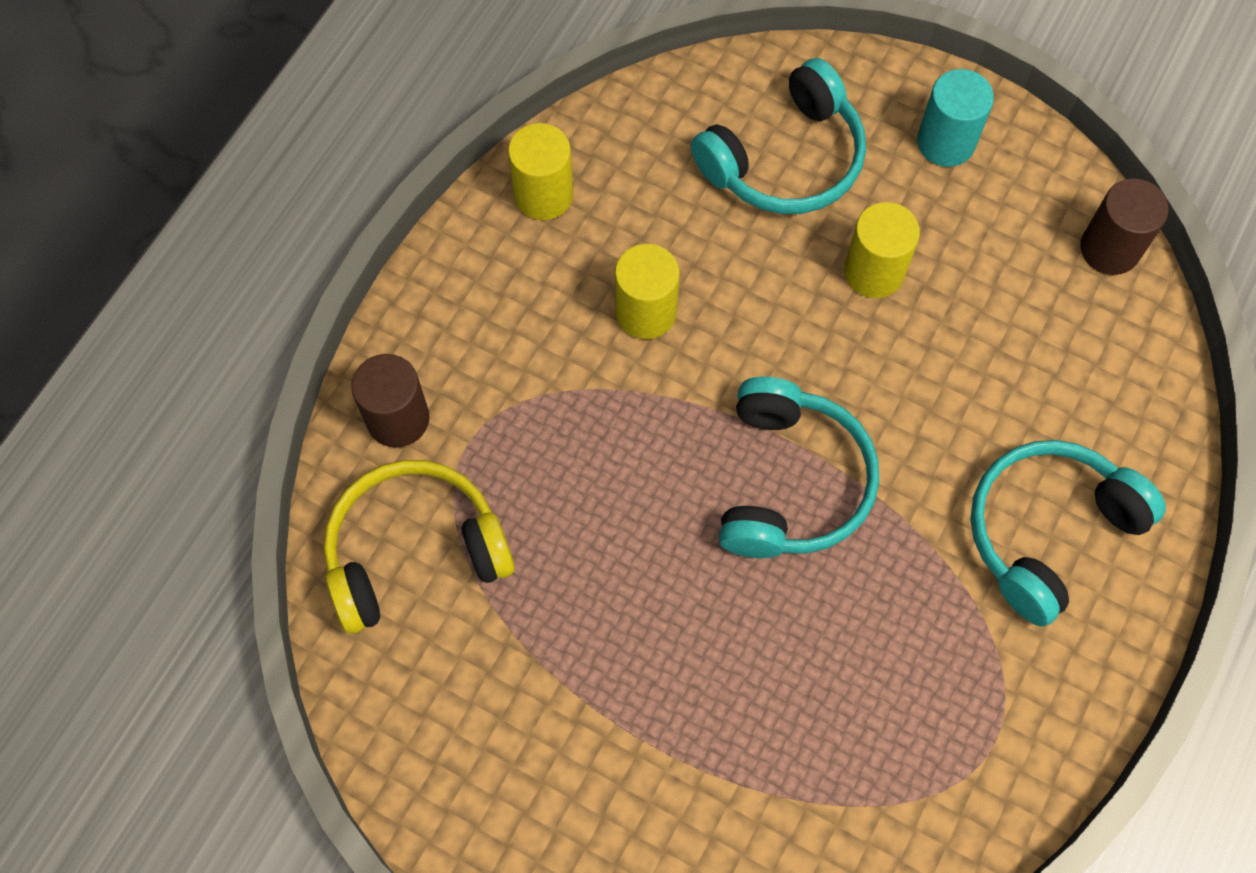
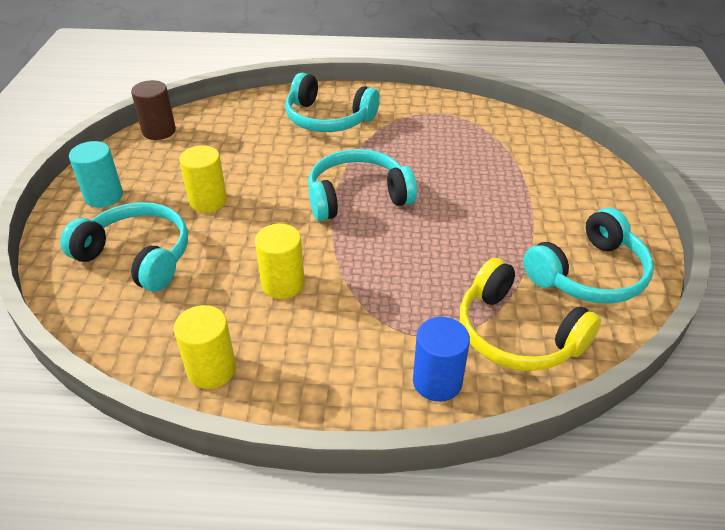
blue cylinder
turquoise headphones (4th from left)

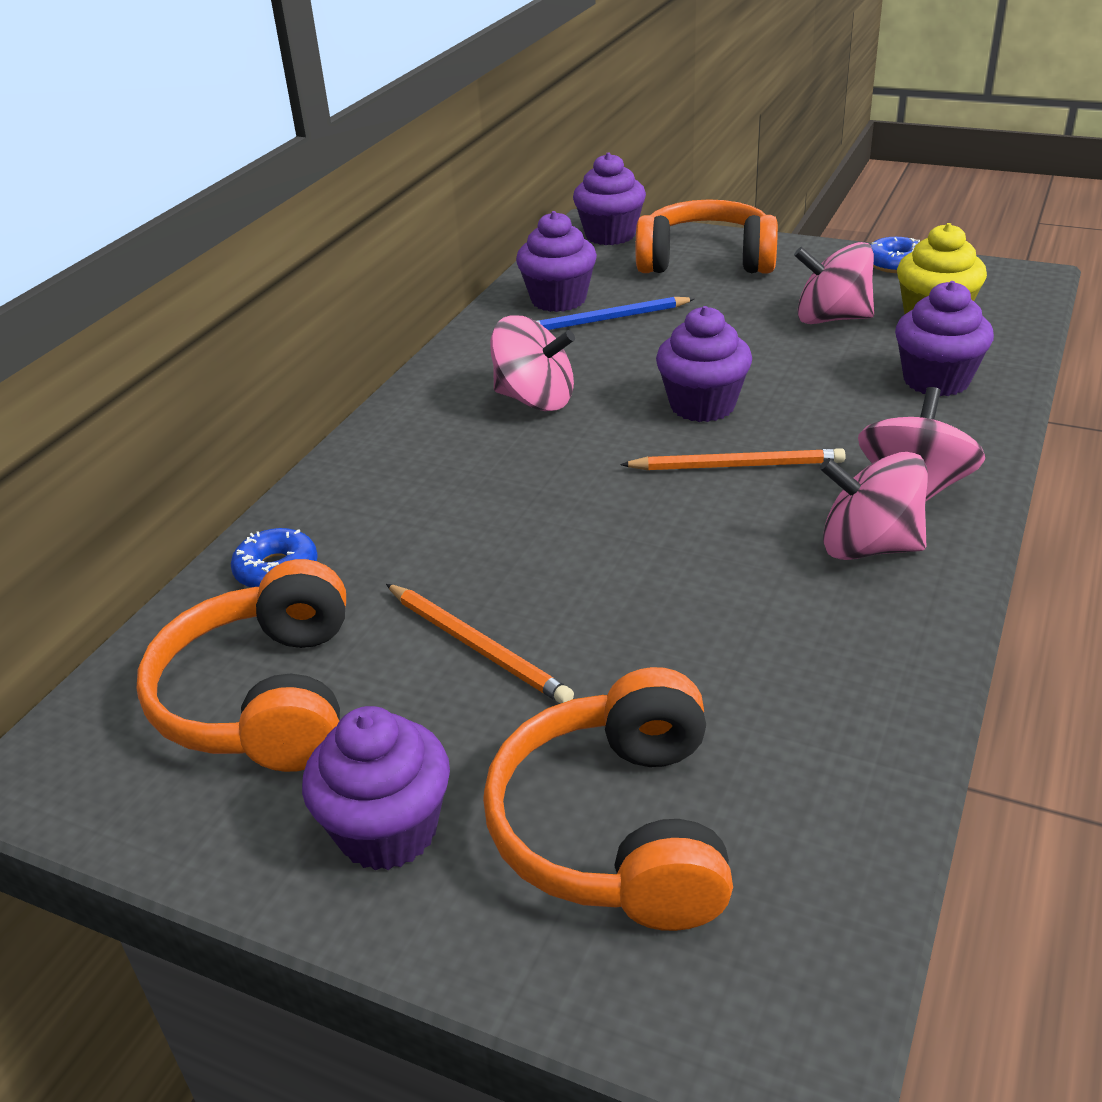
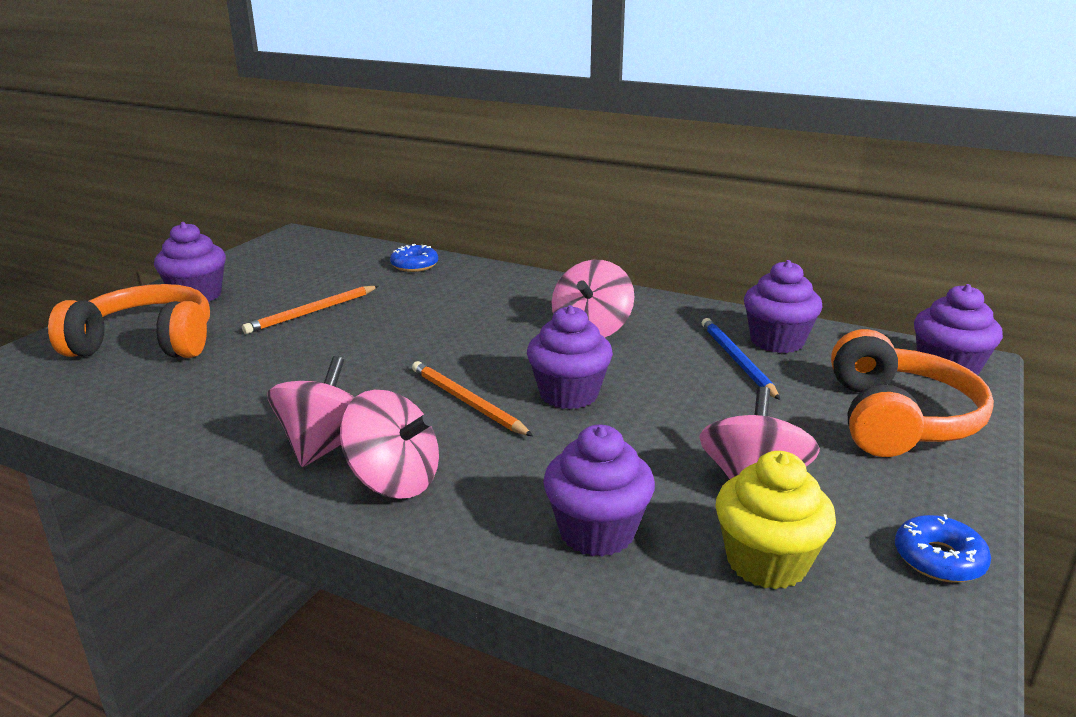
orange headphones (1st from left in the first image)
orange pencil (2nd from left)

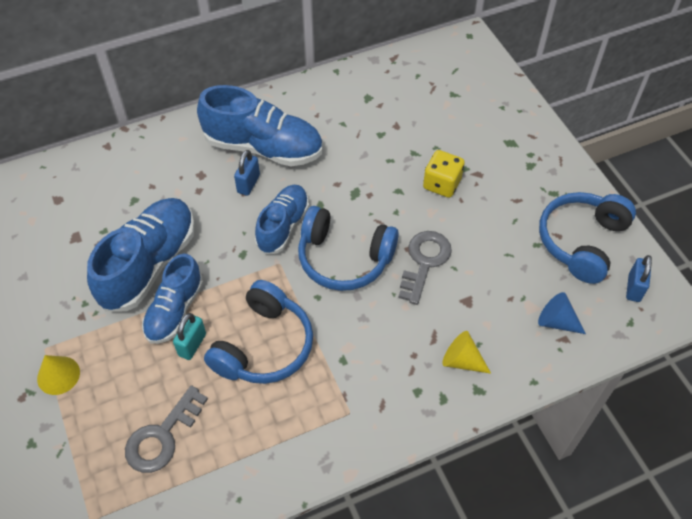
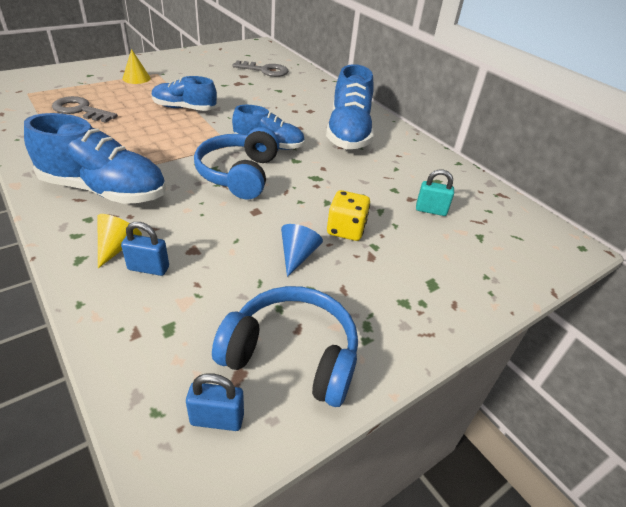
blue shoe (1st from left)
turquoise padlock
blue headphones (1st from left in the first image)
blue padlock (1st from left)
grey key (2nd from left)
blue cone

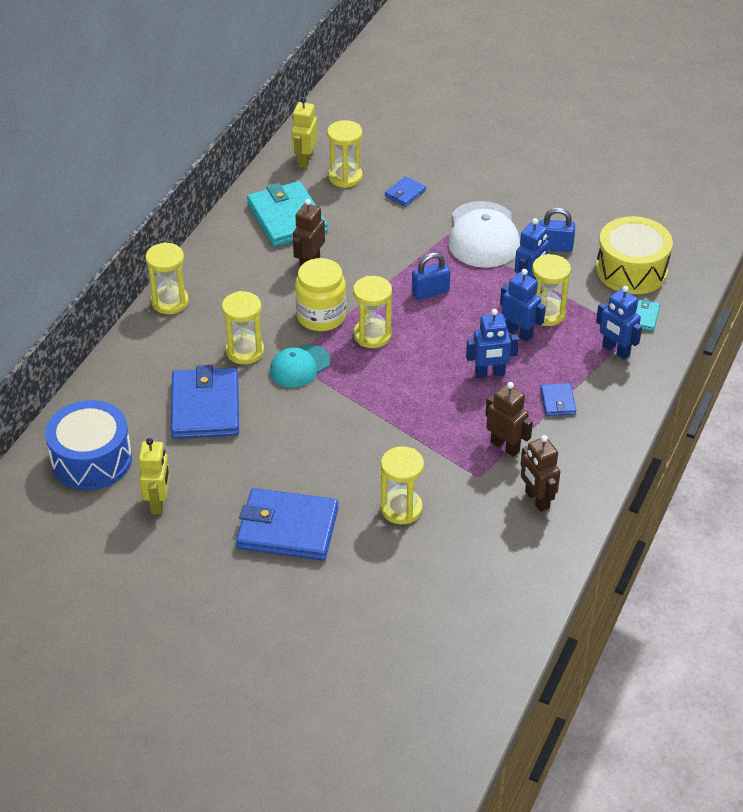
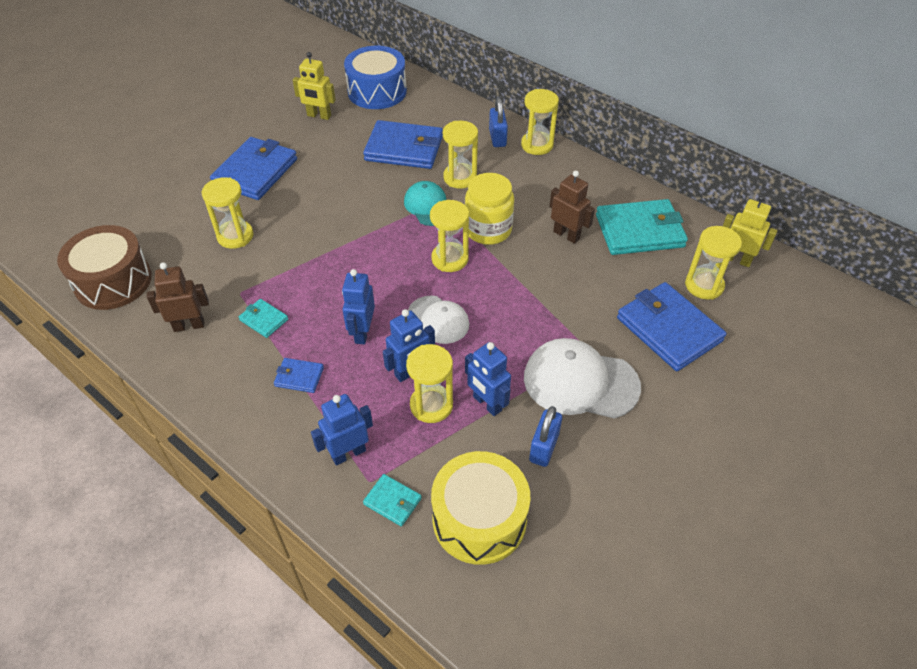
blue wallet (4th from left)
blue padlock (1st from left)
turquoise wallet (1st from left)
brown drum
white cap (1st from left)

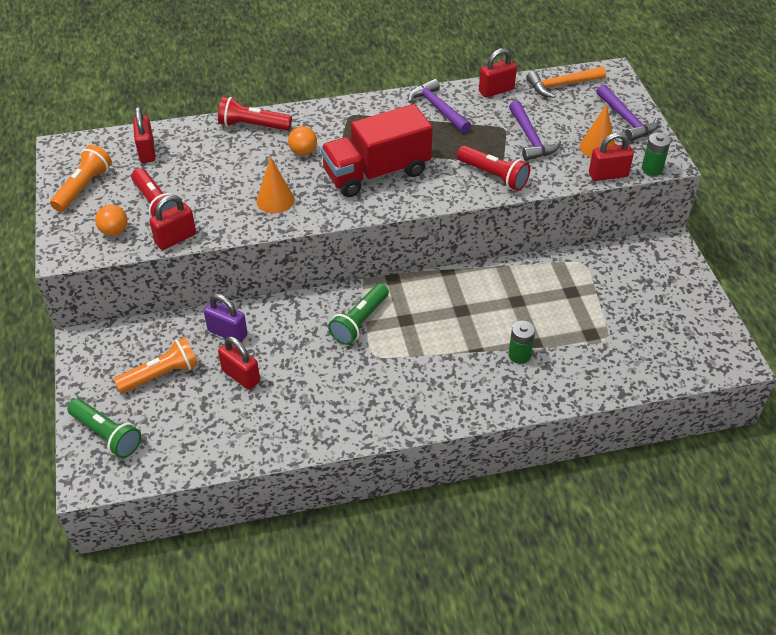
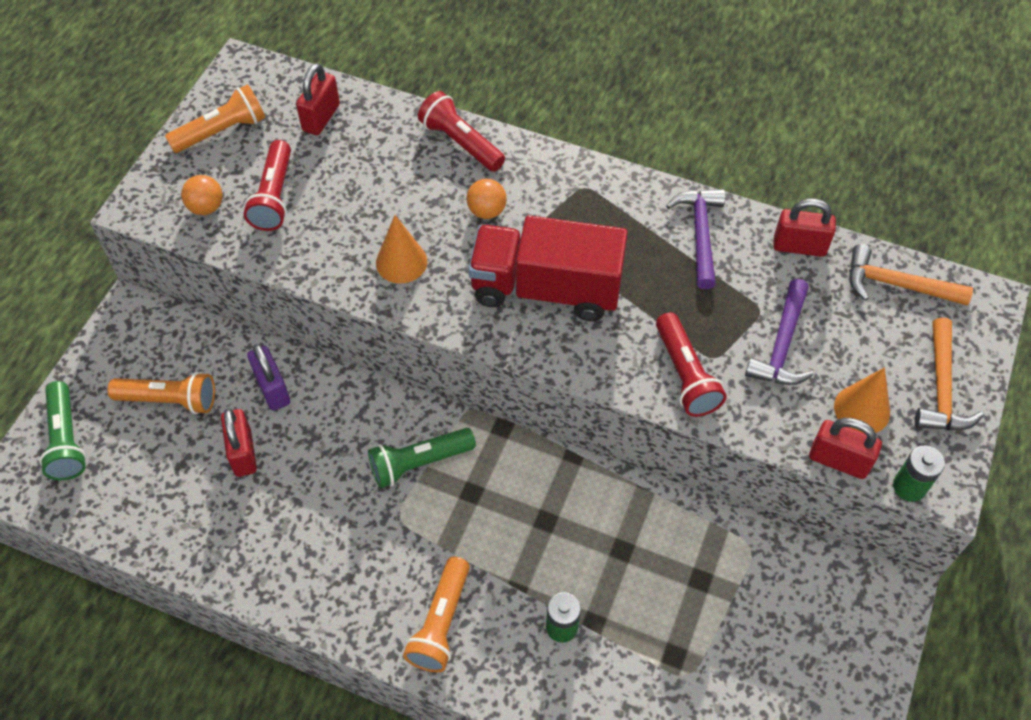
red padlock (2nd from left in the first image)
orange hammer (2nd from left)
orange flashlight (3rd from left)

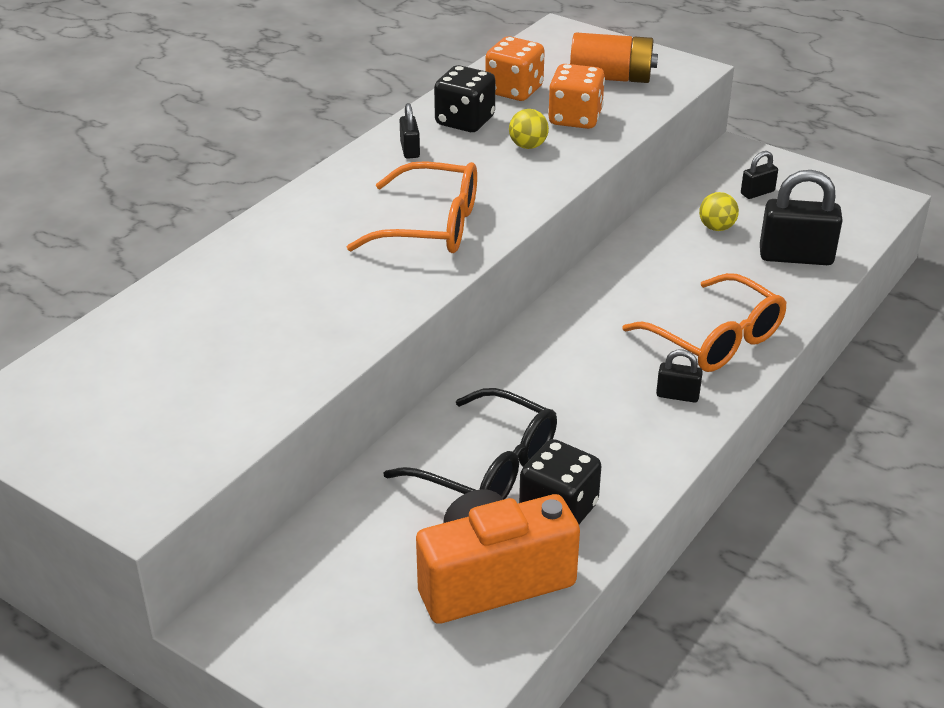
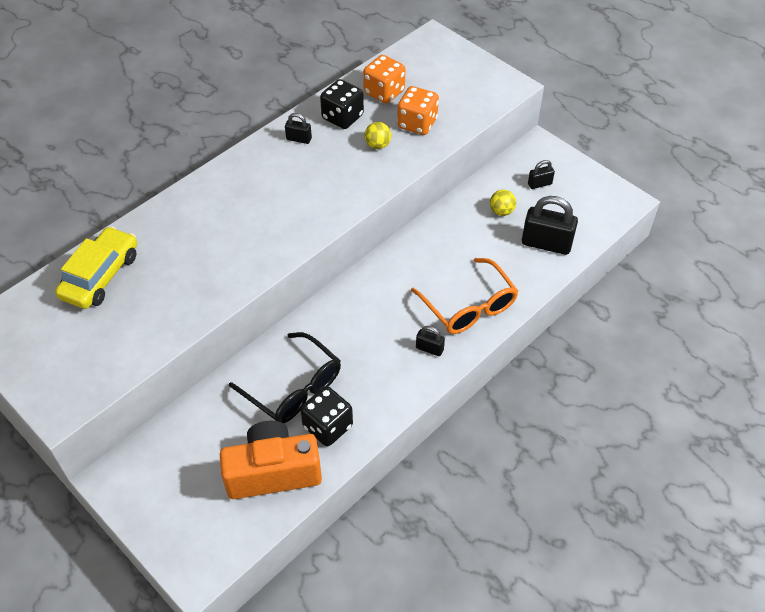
orange glasses (1st from left in the first image)
black padlock (1st from left)
orange battery
yellow car

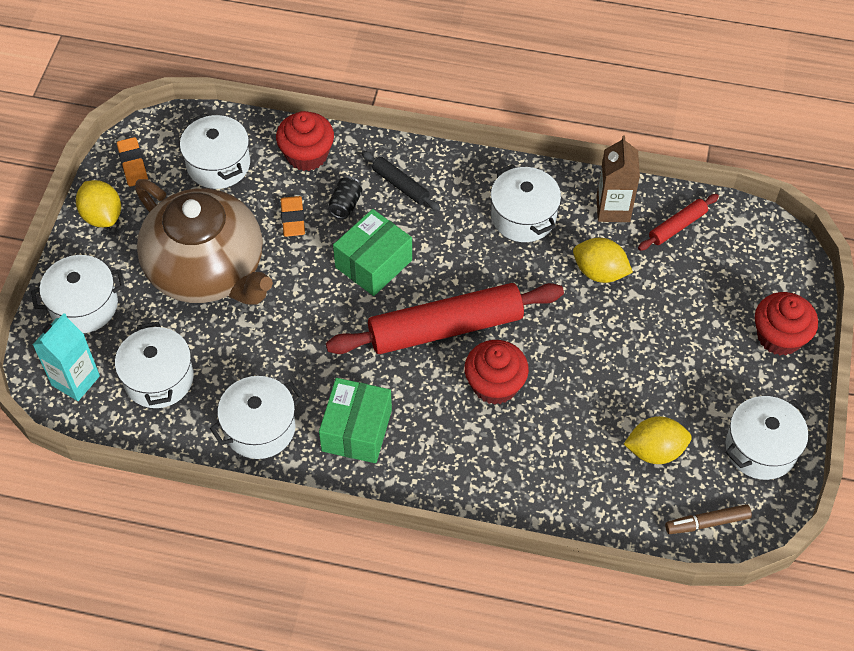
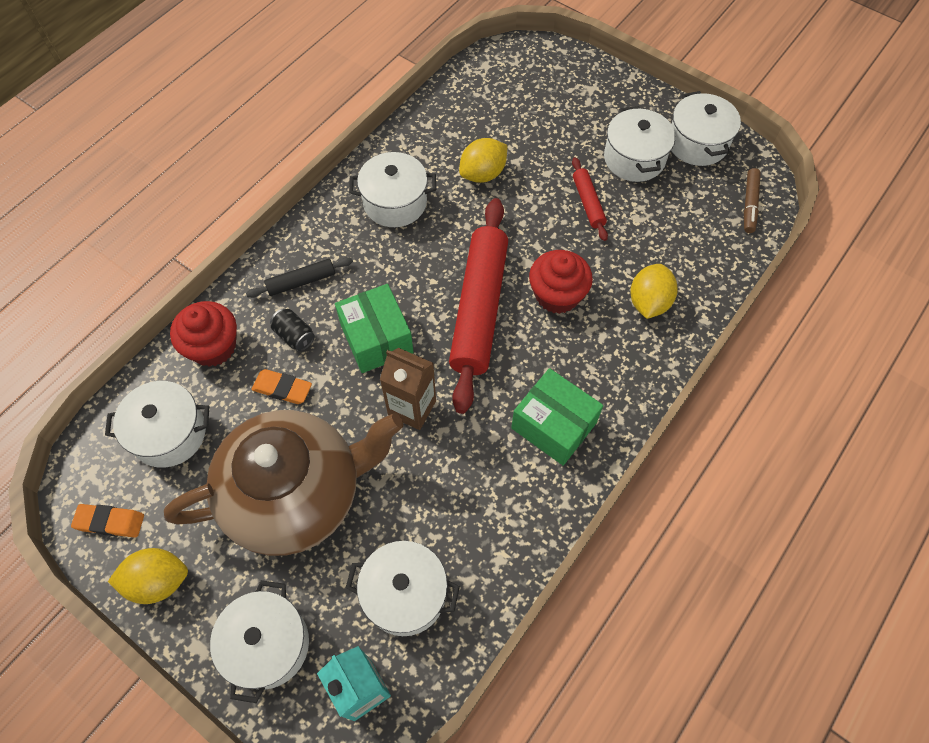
white pot (5th from left)
brown carton
yellow lemon (3rd from left)
red rolling pin (2nd from left)
red cupcake (3rd from left in the first image)

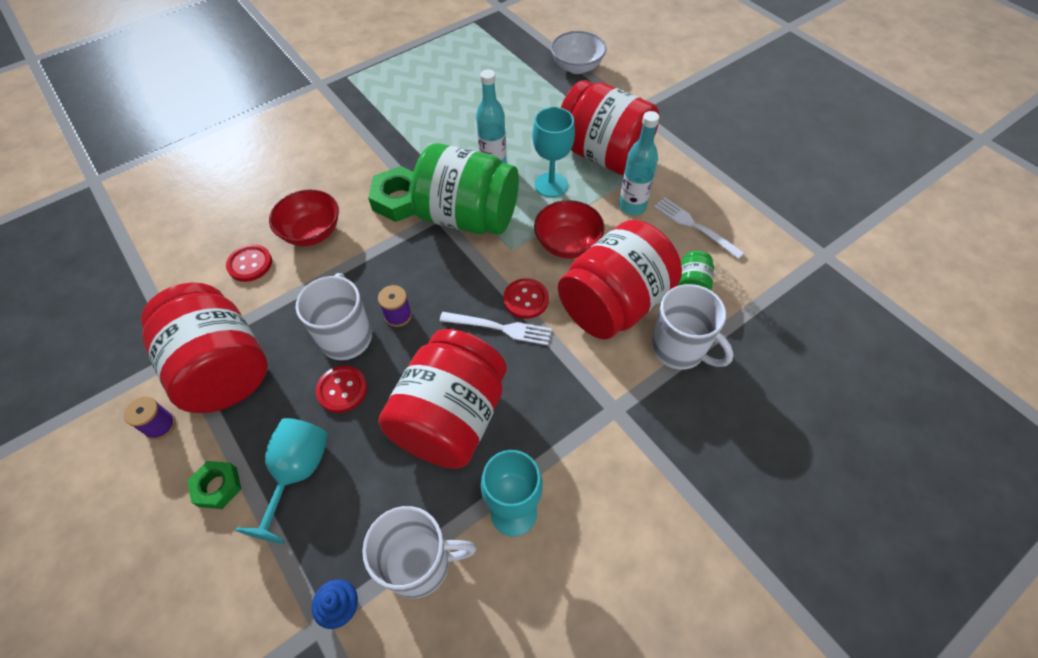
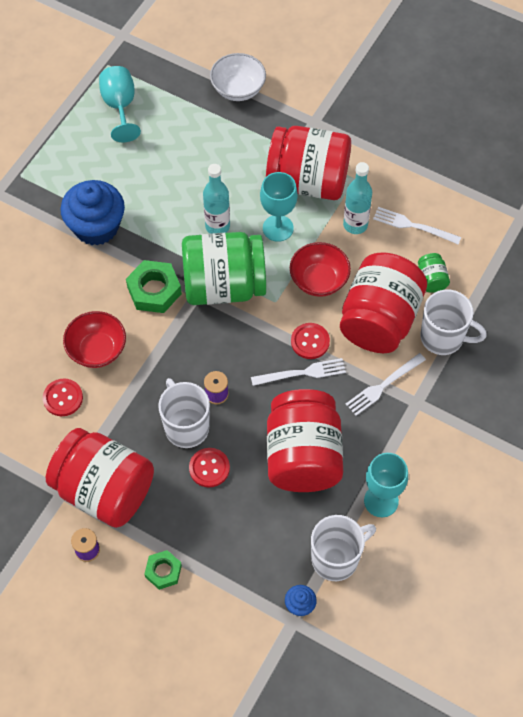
turquoise goblet (1st from left)
blue cupcake (1st from left)
white fork (2nd from left)

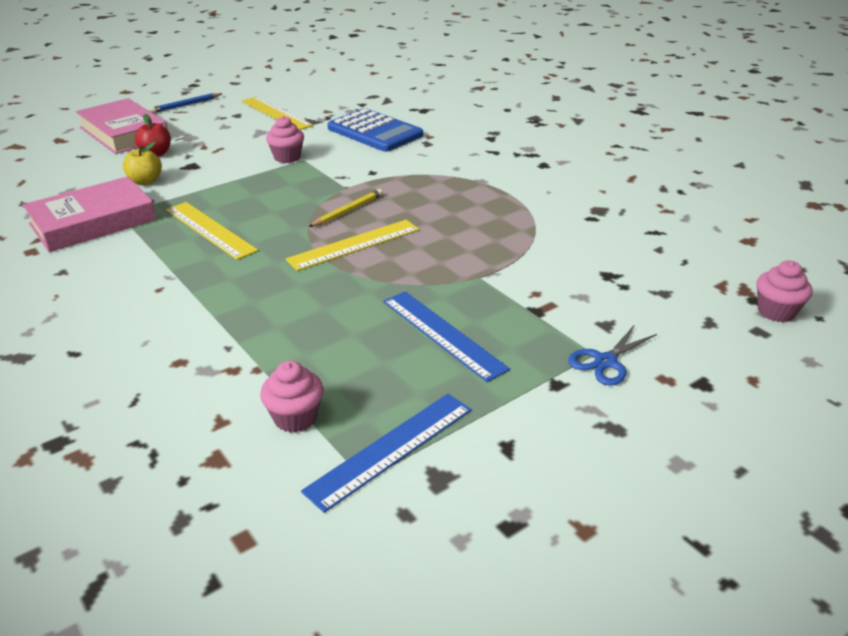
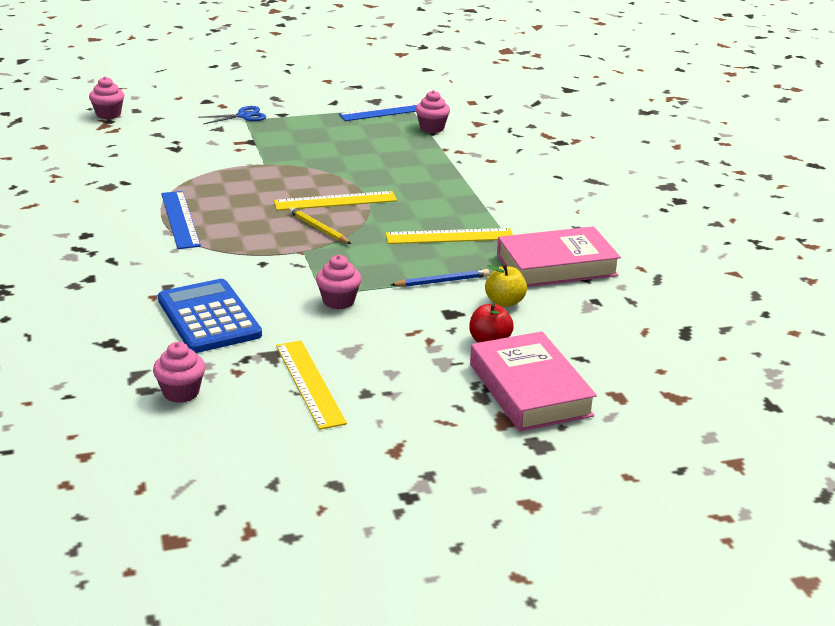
blue pencil
yellow ruler (3rd from left)
yellow pencil
blue ruler (1st from left)
pink cupcake (2nd from left)

